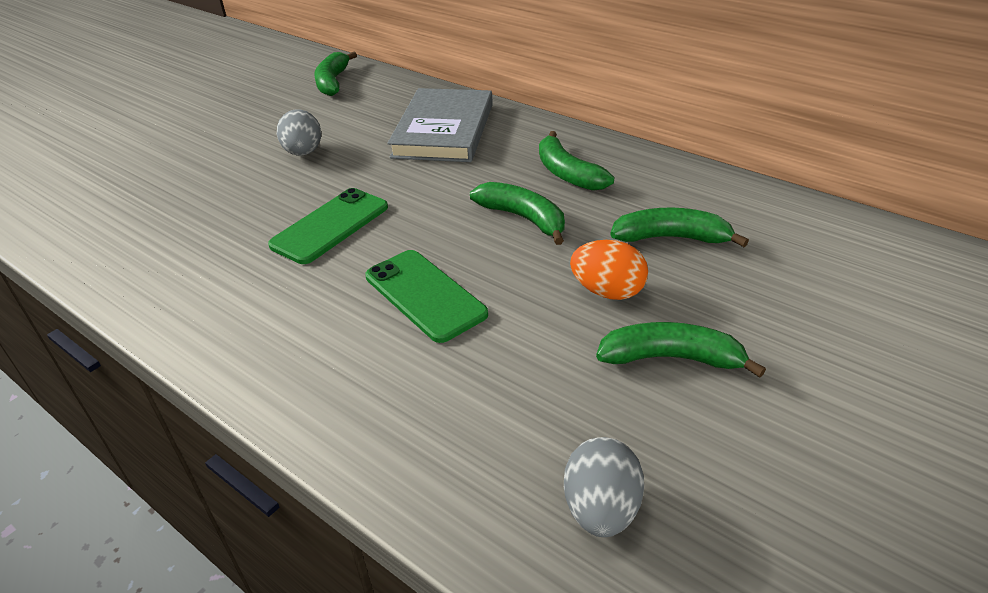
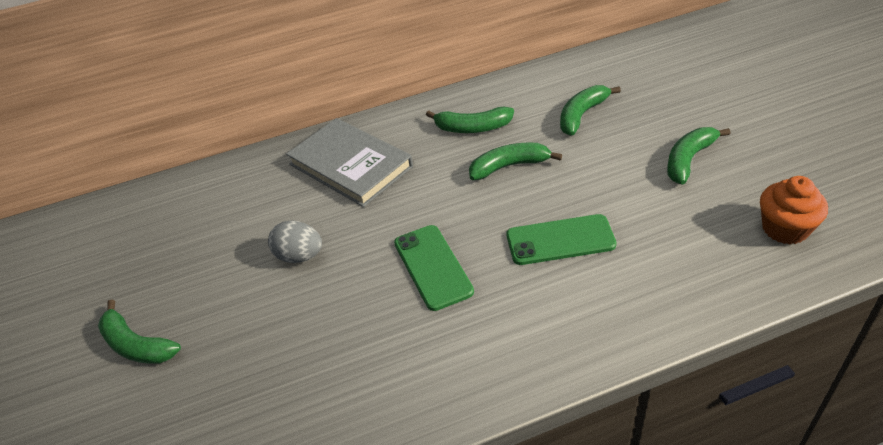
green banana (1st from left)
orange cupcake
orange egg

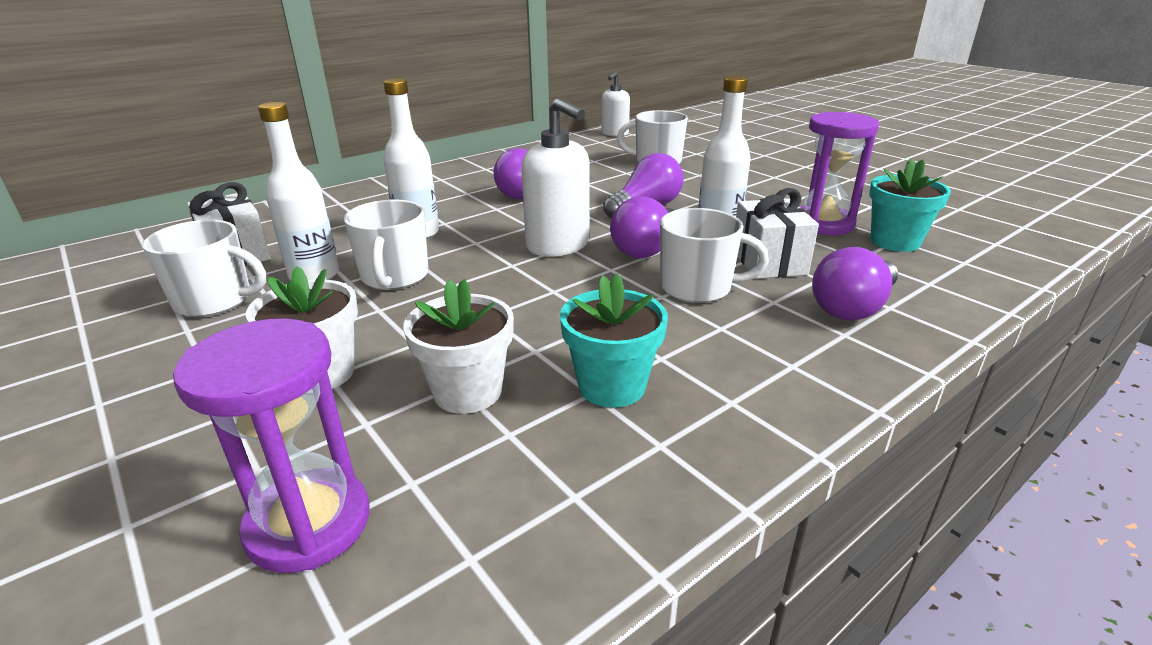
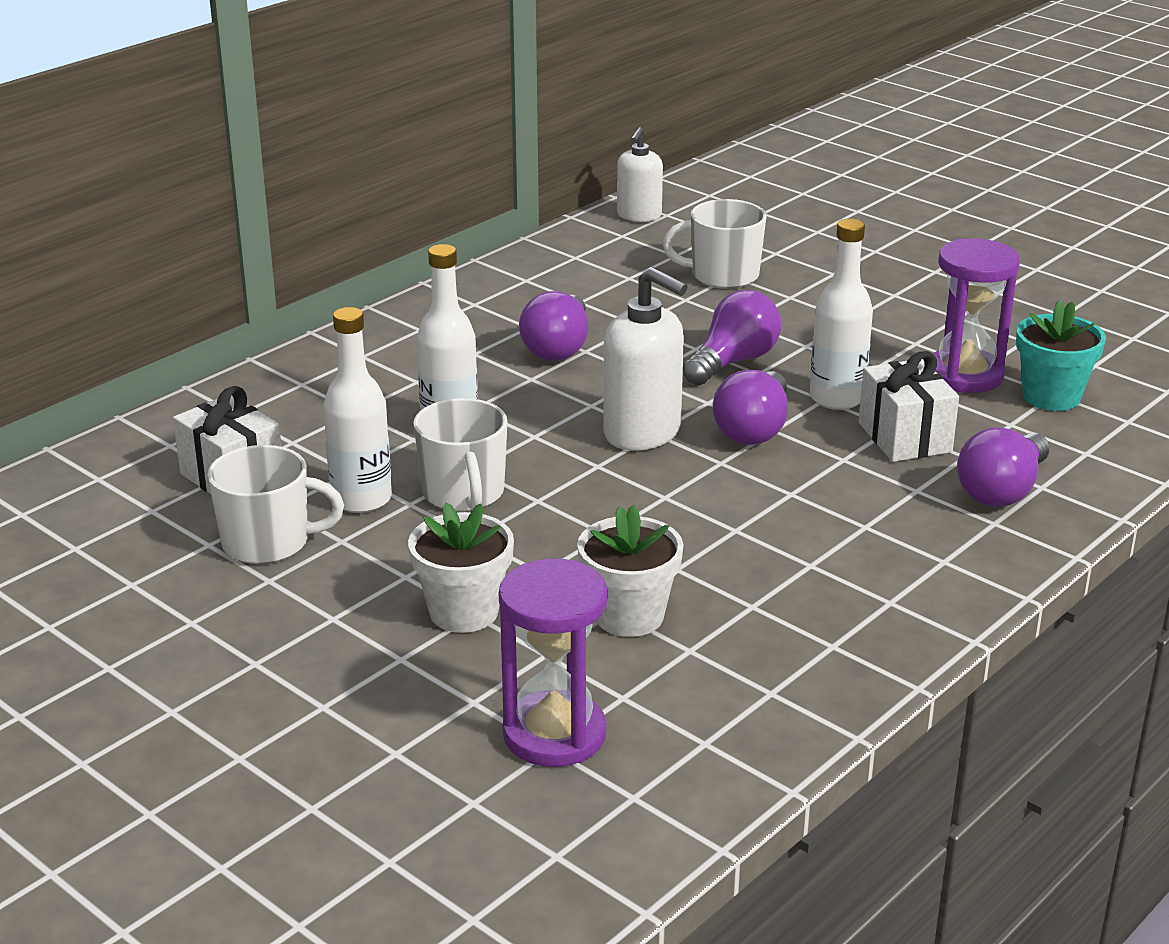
turquoise flower pot (1st from left in the first image)
white mug (4th from left in the first image)

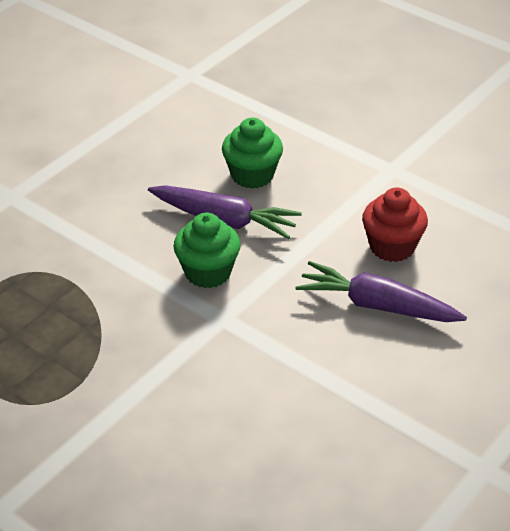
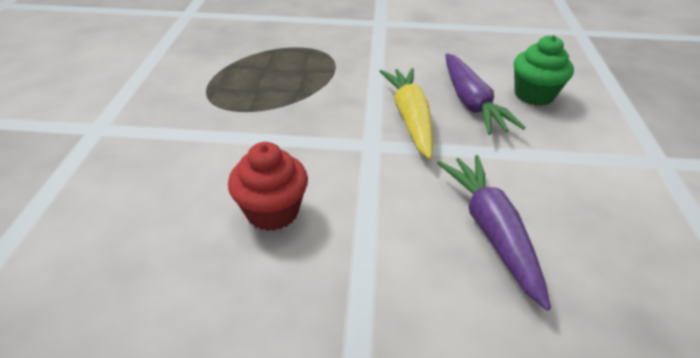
yellow carrot
red cupcake

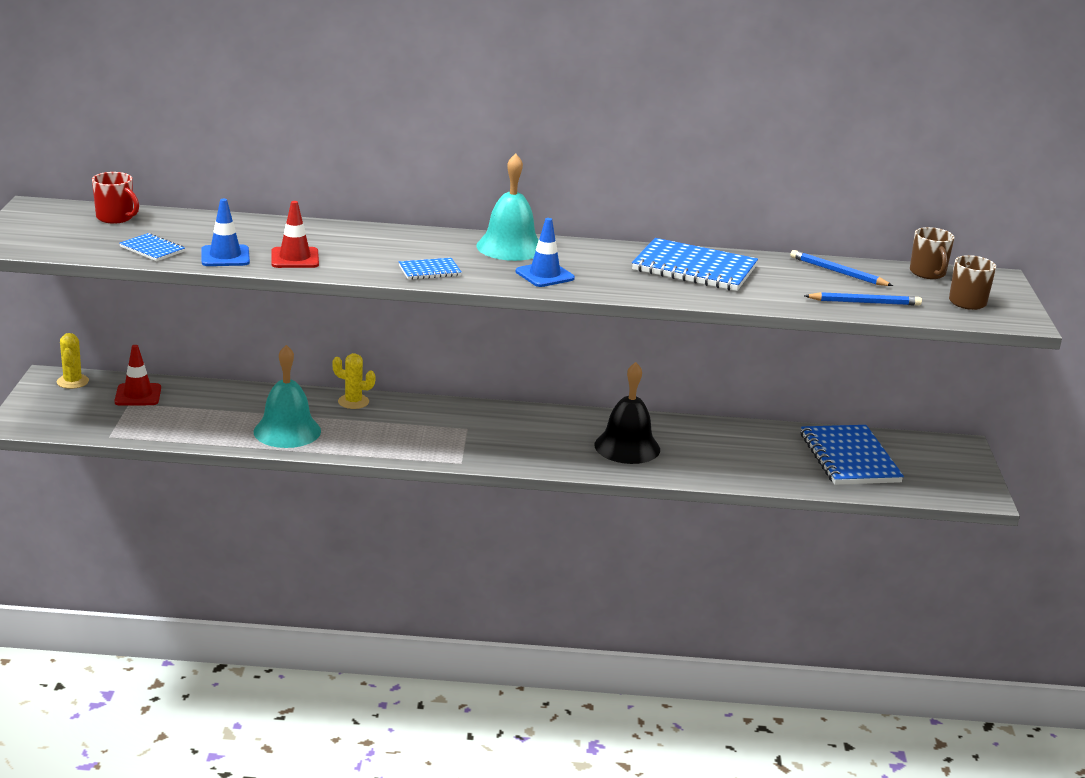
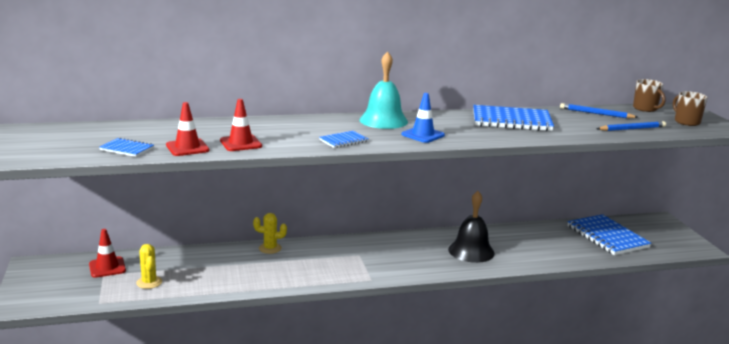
yellow cactus (1st from left)
red mug
red traffic cone (2nd from left)
turquoise bell (1st from left in the first image)

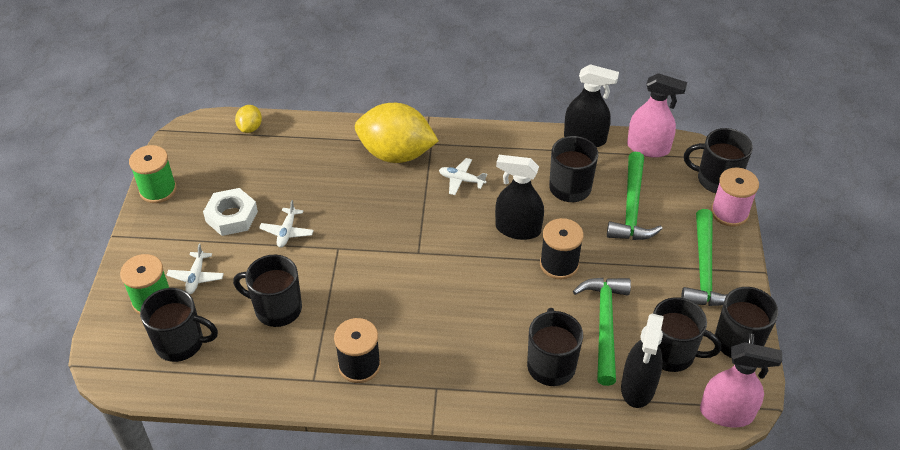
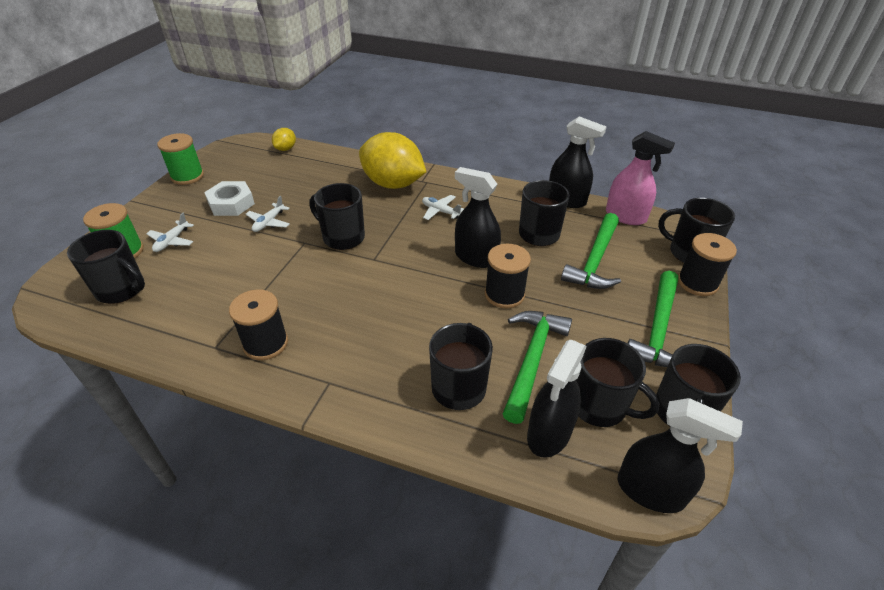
black mug (2nd from left)
black spray bottle (4th from left)
black spool (3rd from left)

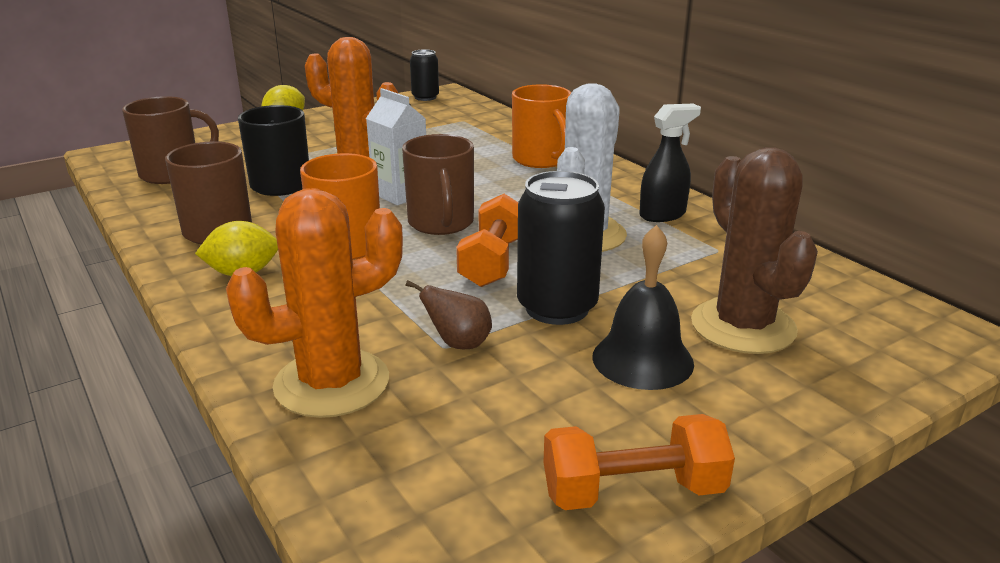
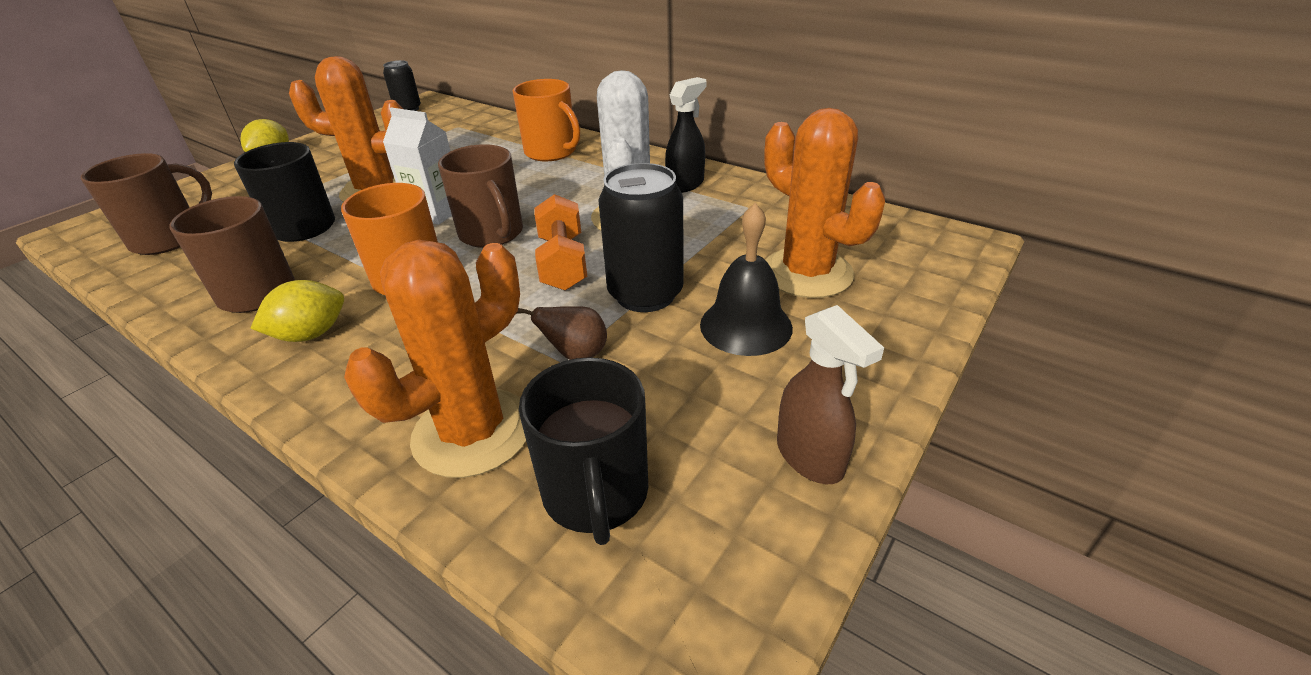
brown spray bottle
orange cactus (3rd from left)
black mug (2nd from left)

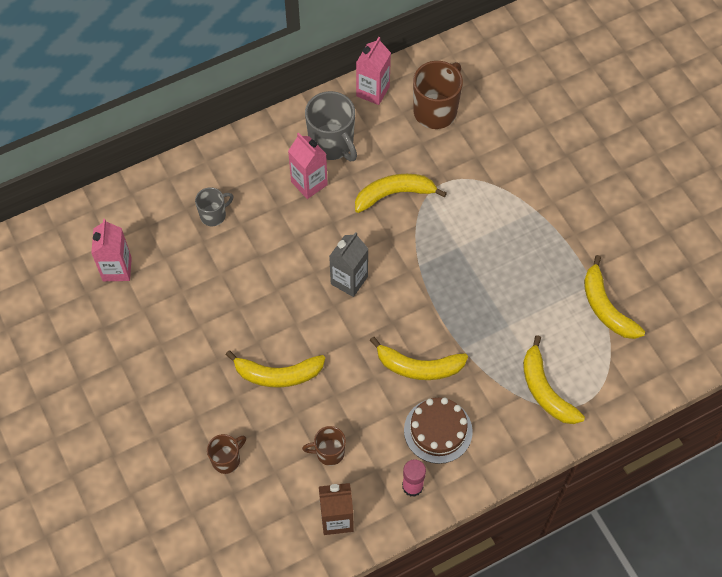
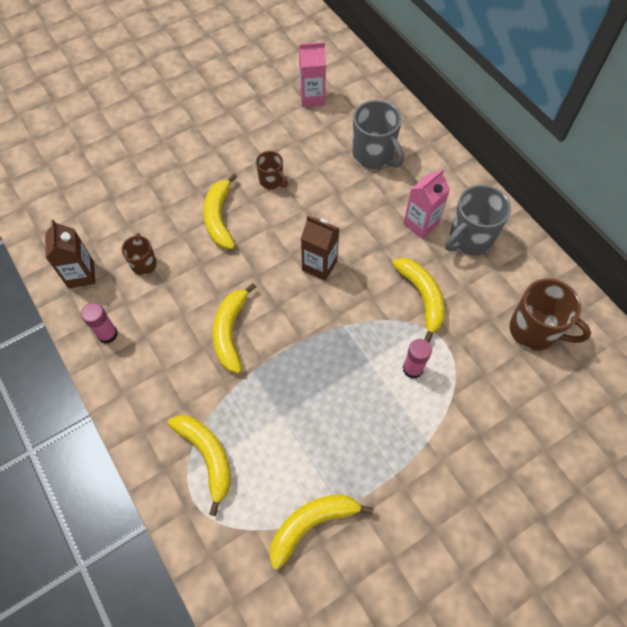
grey mug (1st from left)
brown mug (2nd from left)
brown carton (2nd from left)
pink carton (3rd from left in the first image)
brown cake
yellow banana (1st from left)
pink glue stick (2nd from left)

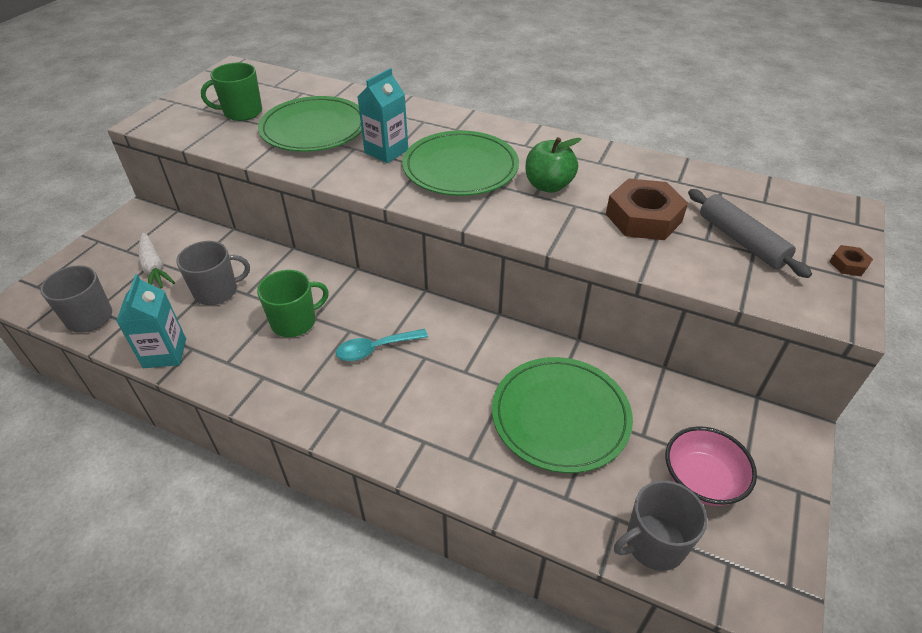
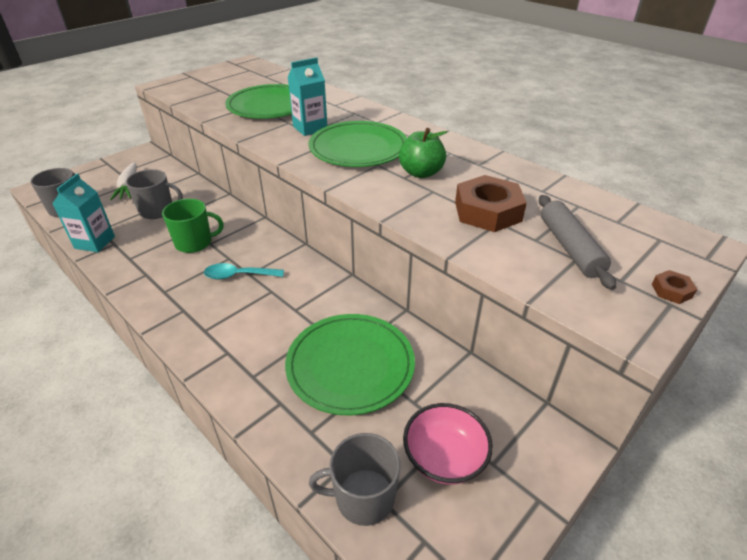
green mug (1st from left in the first image)

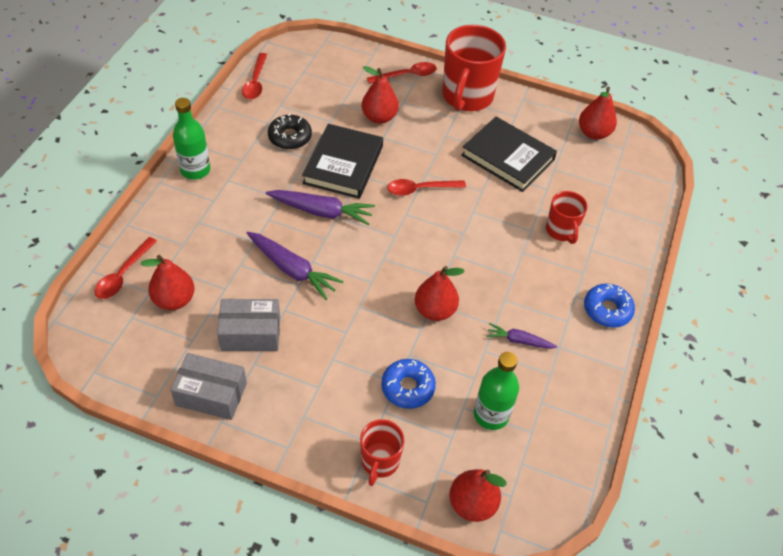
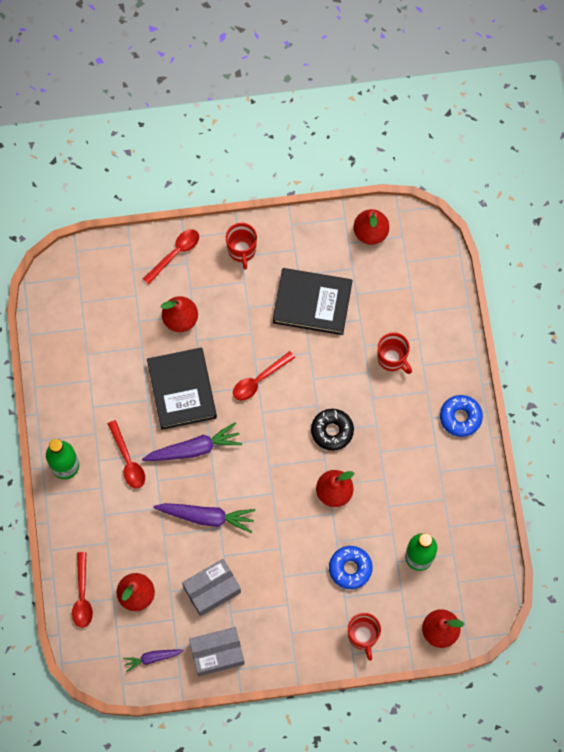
red spoon (2nd from left)
black donut
red mug (1st from left)
purple carrot (1st from left)

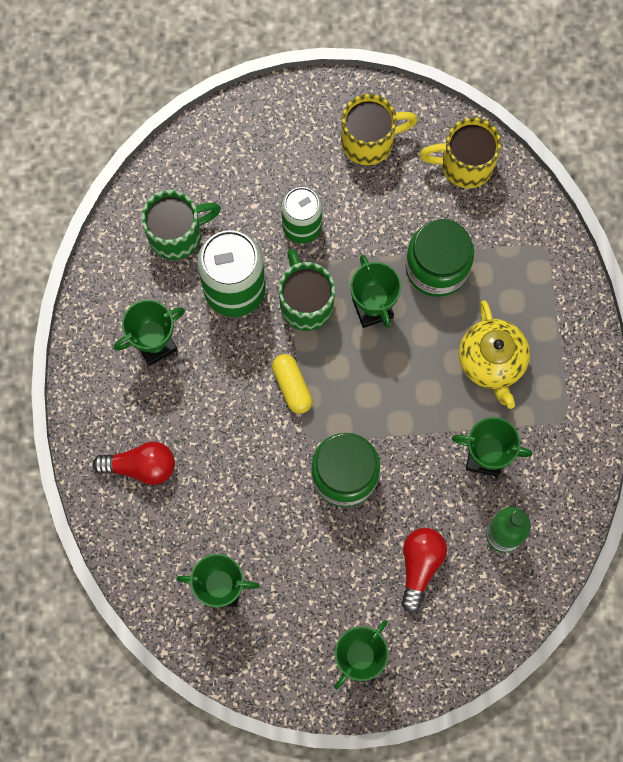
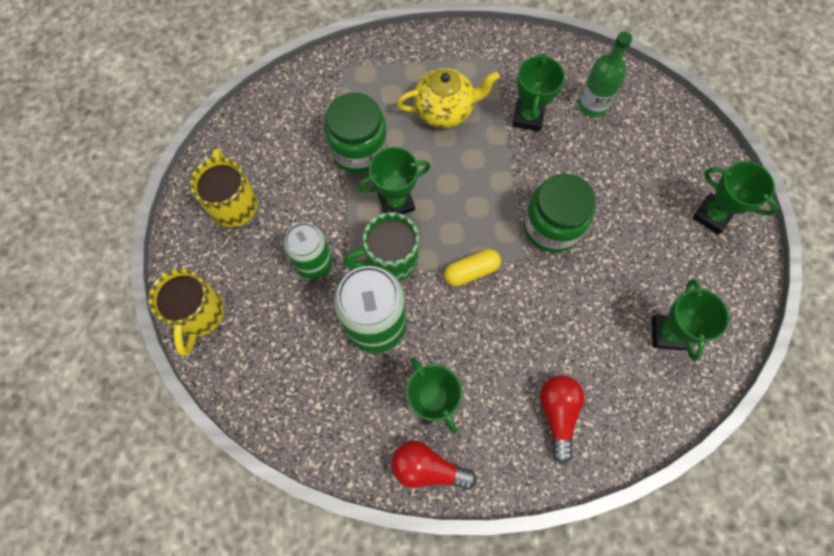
green mug (1st from left in the first image)
red light bulb (1st from left)
yellow mug (1st from left)

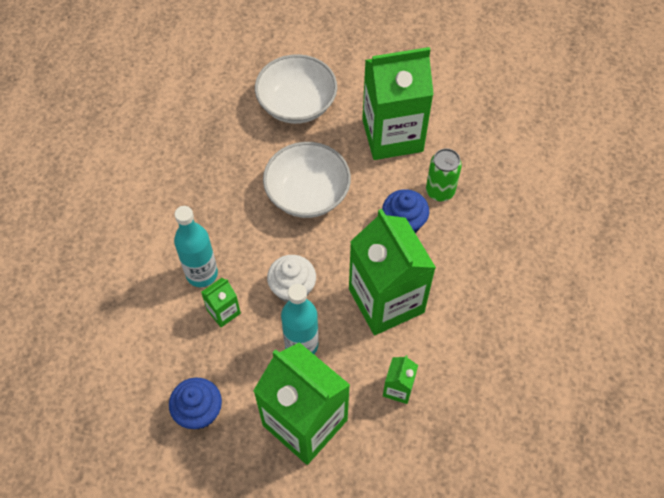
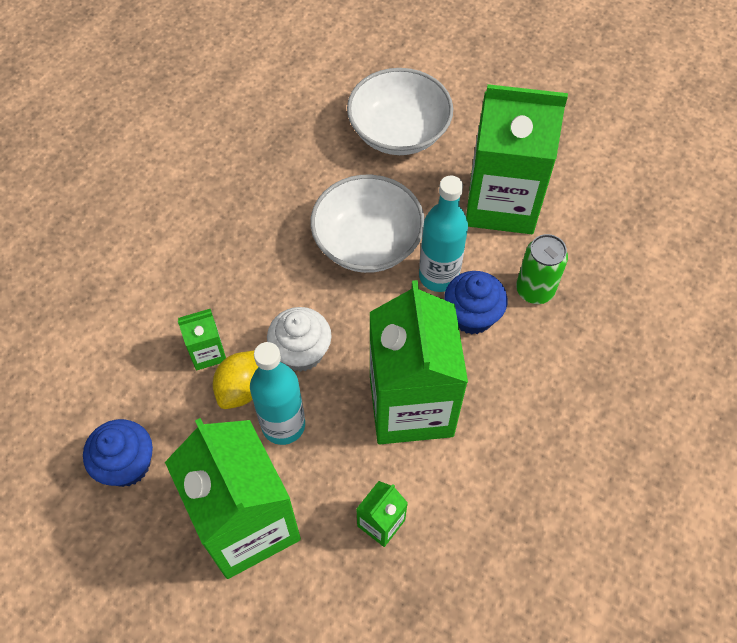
turquoise bottle (2nd from left)
yellow lemon

